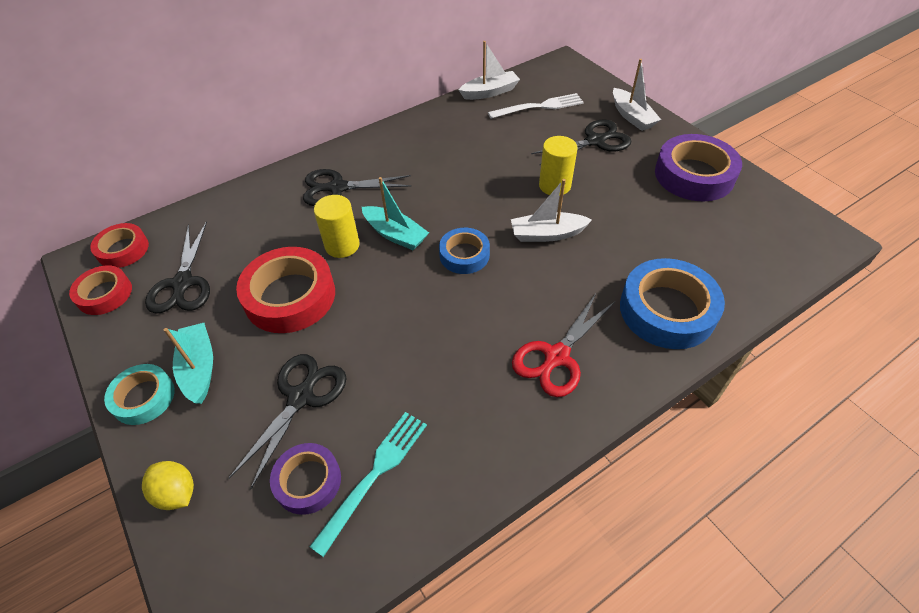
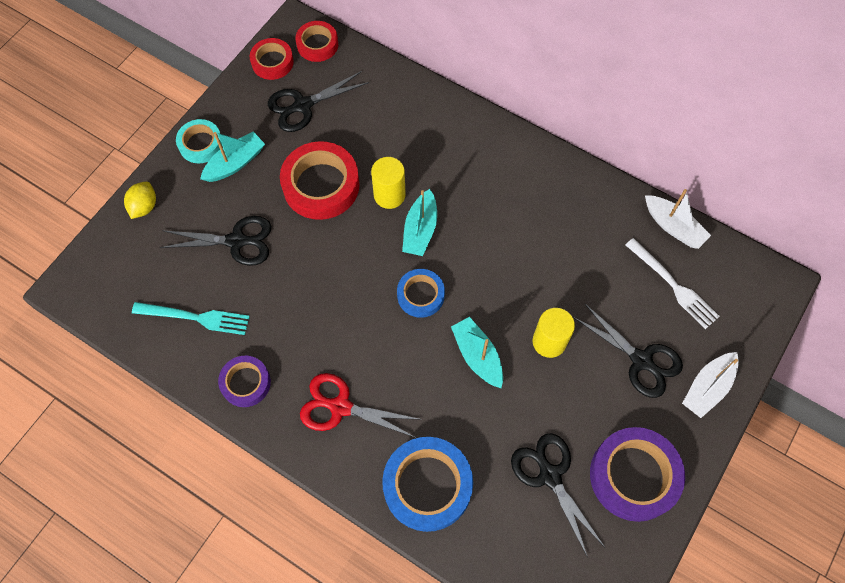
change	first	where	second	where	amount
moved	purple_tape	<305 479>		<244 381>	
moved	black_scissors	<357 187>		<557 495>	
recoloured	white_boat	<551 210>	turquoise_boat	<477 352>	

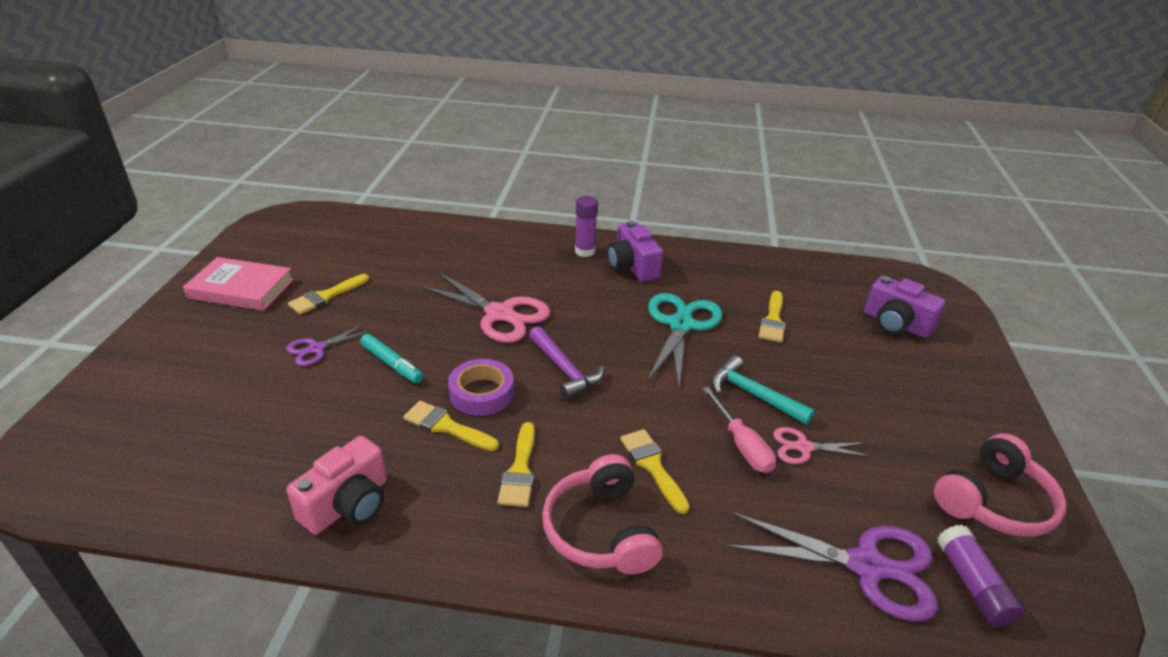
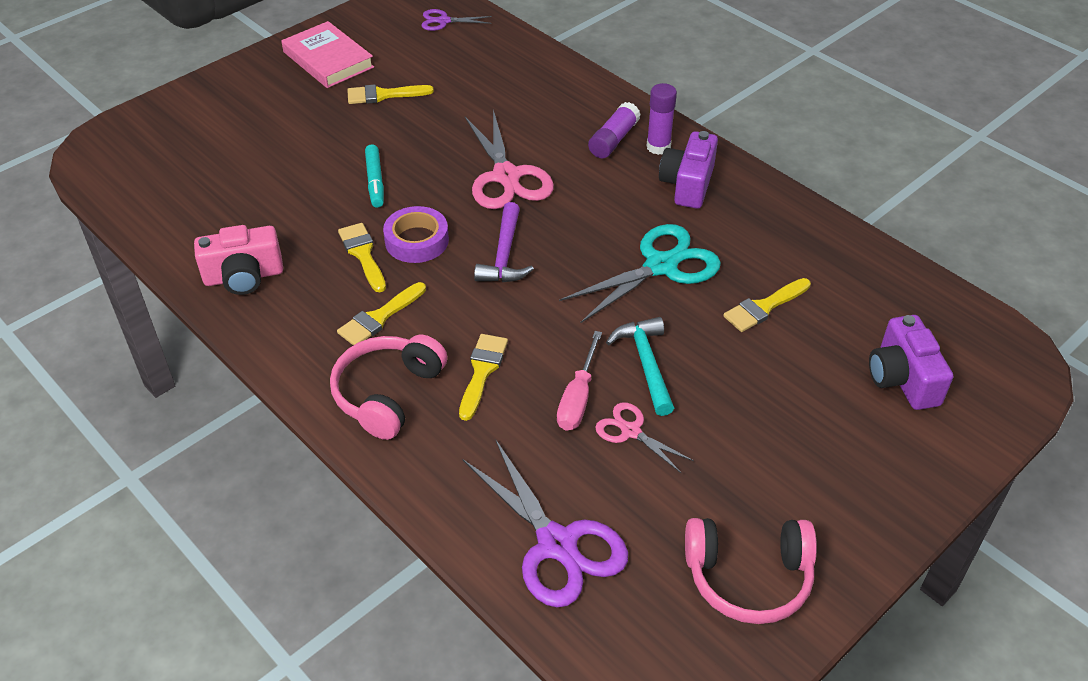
change	first	where	second	where	amount
moved	purple_scissors	<329 345>		<456 20>	
moved	purple_glue_stick	<980 576>		<614 130>	

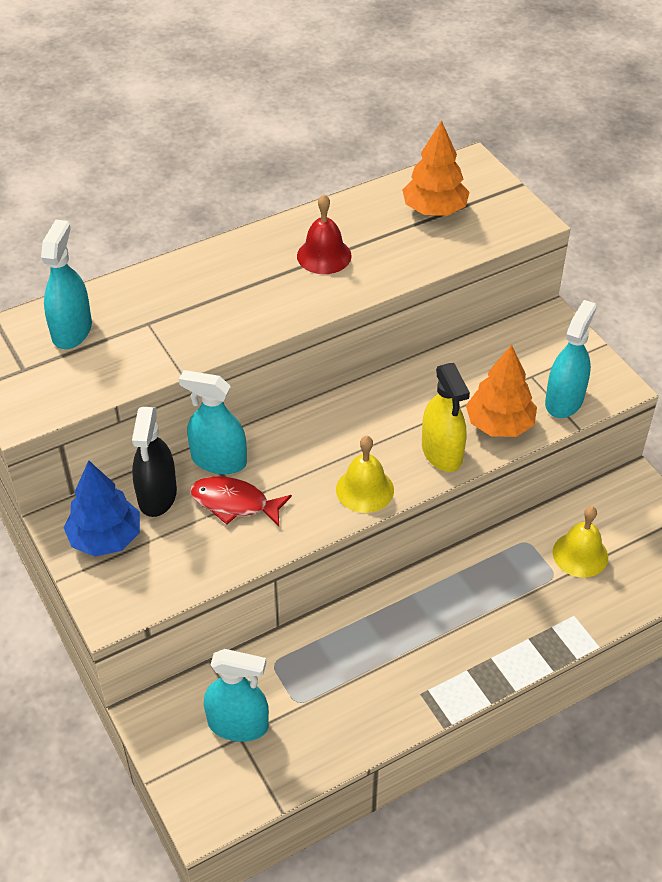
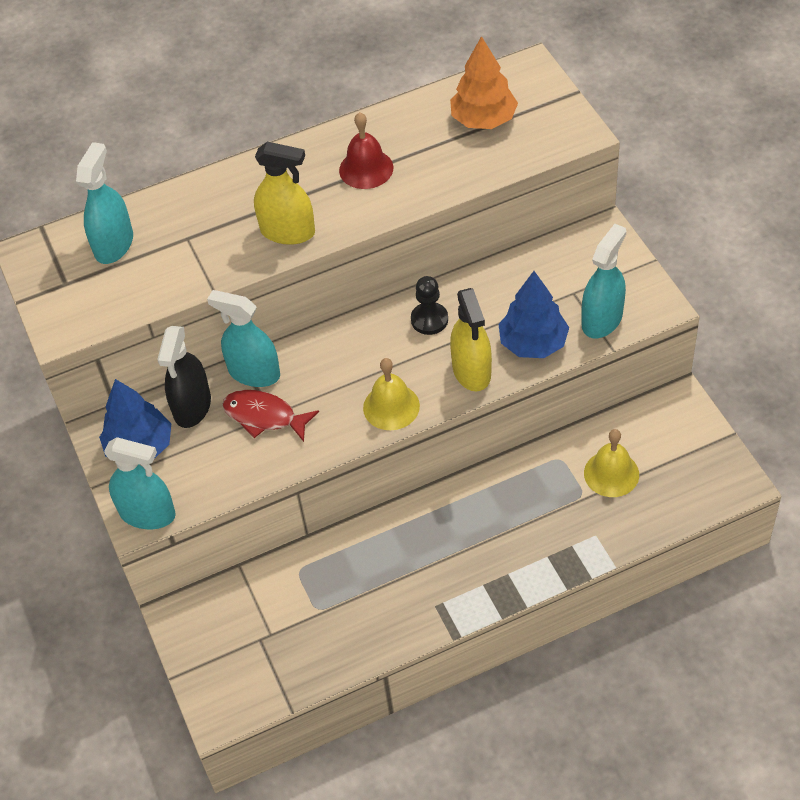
change	first	where	second	where	amount
moved	turquoise_spray_bottle	<236 695>		<140 483>	
recoloured	orange_tree	<501 391>	blue_tree	<533 314>	
added			yellow_spray_bottle	<284 193>	
added			black_pawn	<429 305>	

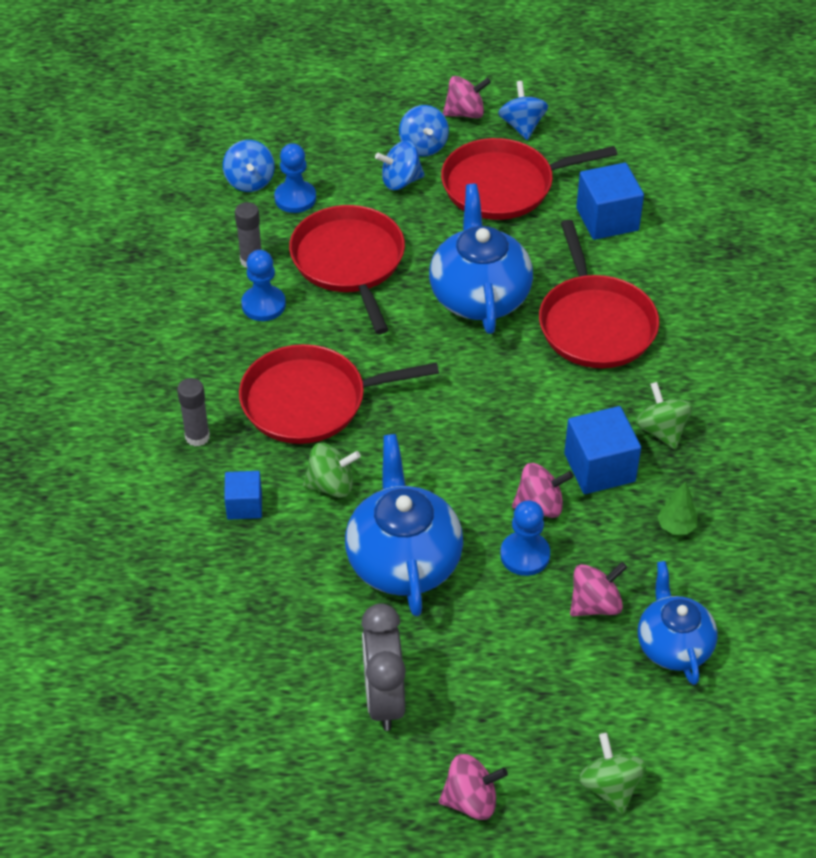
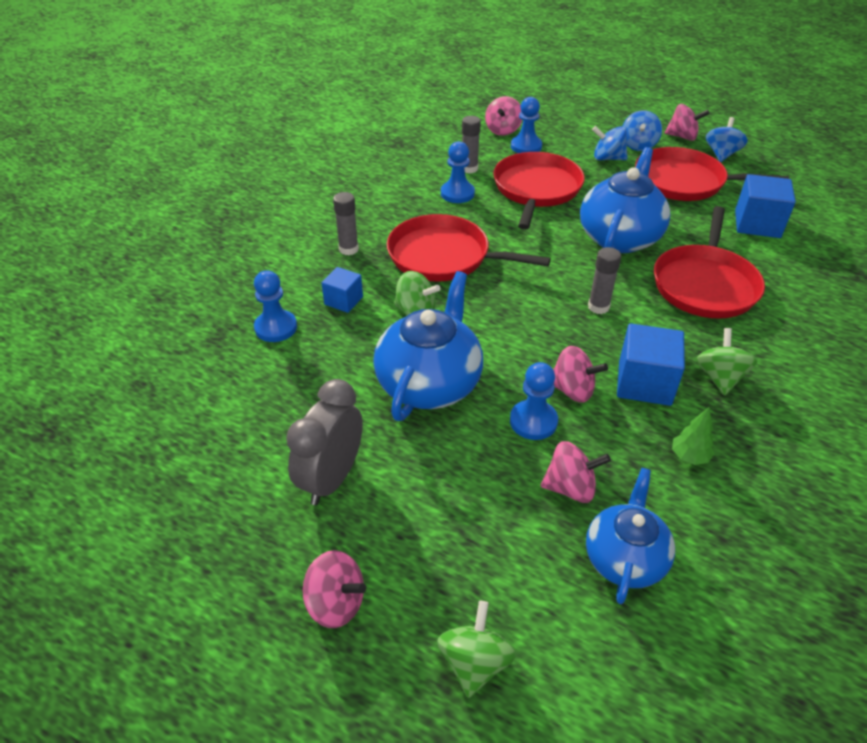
change	first	where	second	where	amount
recoloured	blue_spinning_top	<249 166>	pink_spinning_top	<503 116>	
added			blue_pawn	<275 306>	
added			grey_glue_stick	<604 280>	

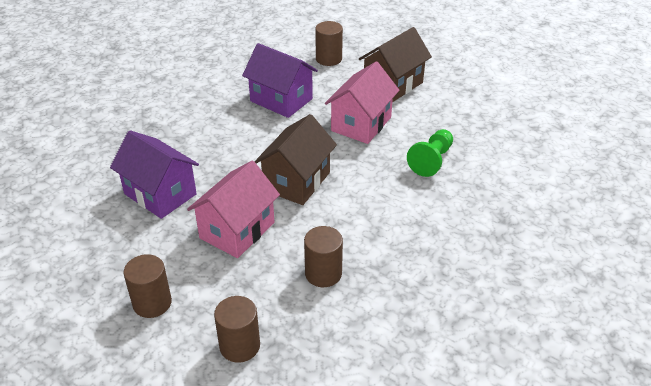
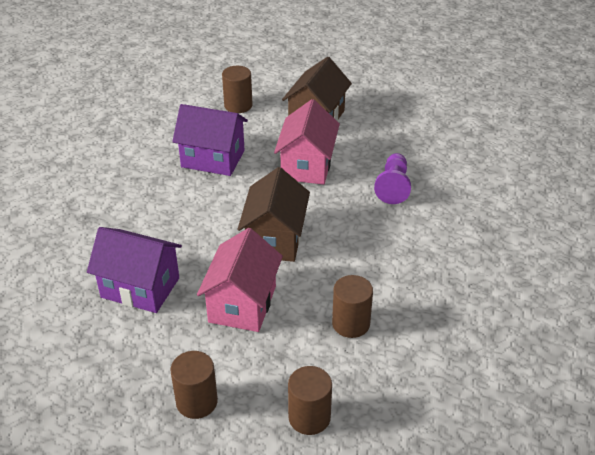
change	first	where	second	where	amount
recoloured	green_pawn	<430 153>	purple_pawn	<392 178>	

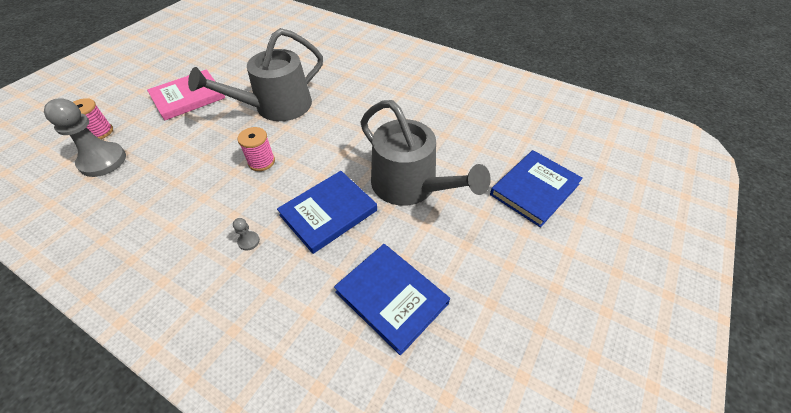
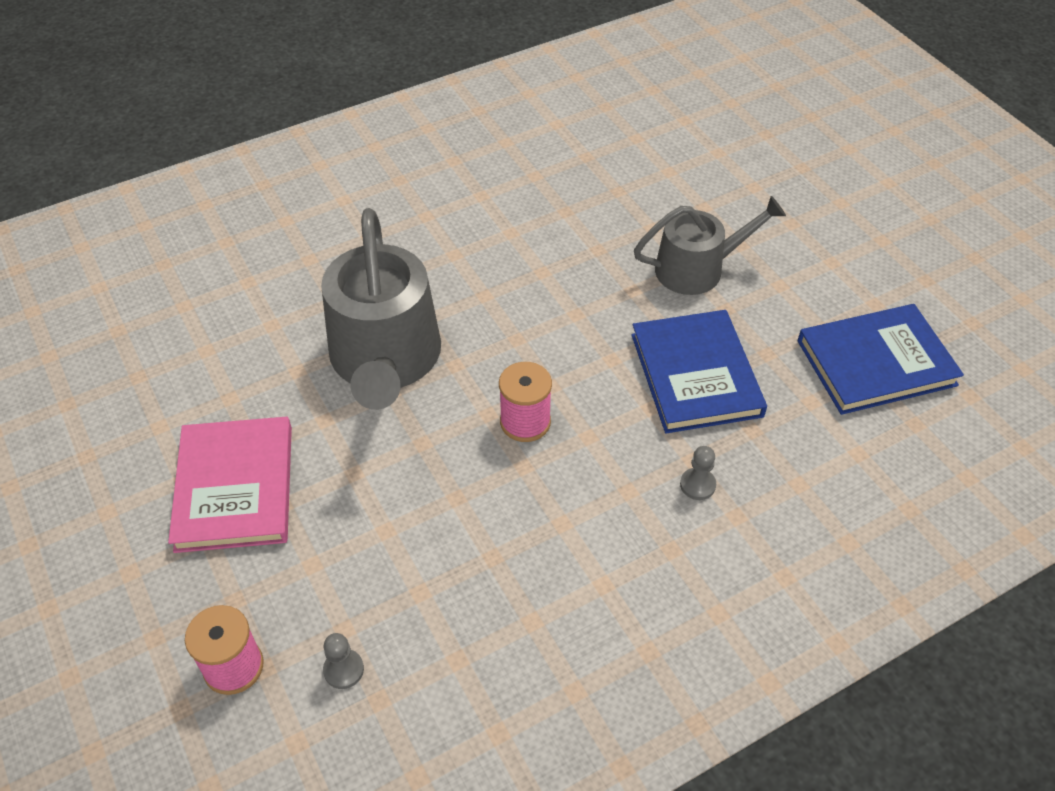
change	first	where	second	where	amount
resized	grey_pawn	<85 137>		<343 661>	x0.42
resized	grey_watering_can	<425 153>		<710 245>	x0.62
removed	blue_book	<536 188>			

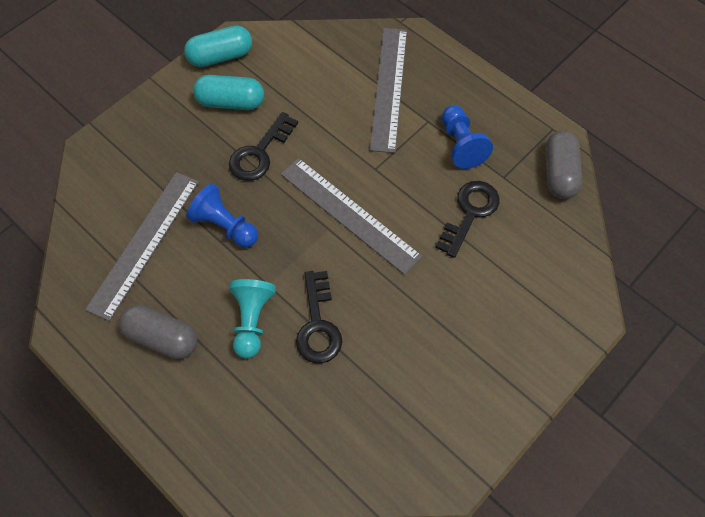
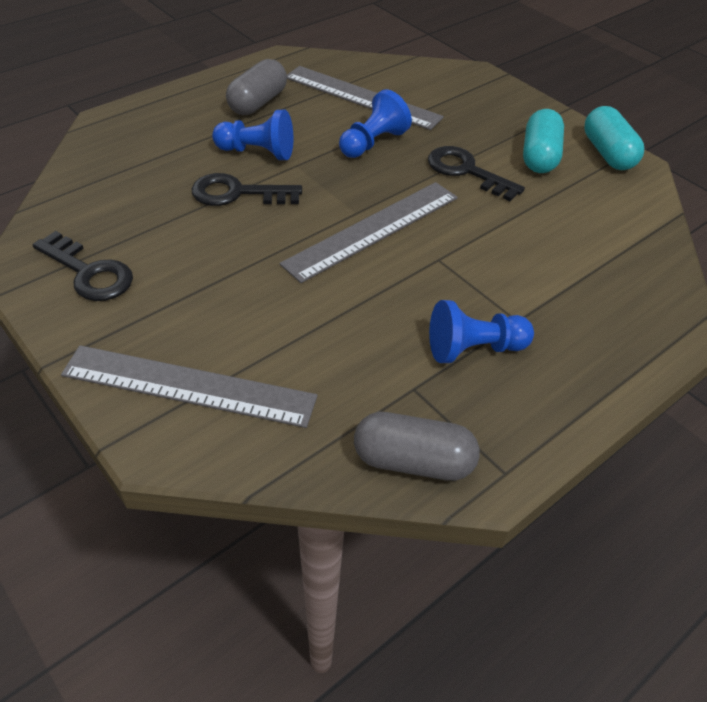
change	first	where	second	where	amount
recoloured	turquoise_pawn	<252 318>	blue_pawn	<252 135>	
moved	grey_ruler	<388 90>		<189 386>	
moved	black_key	<467 219>		<83 266>	

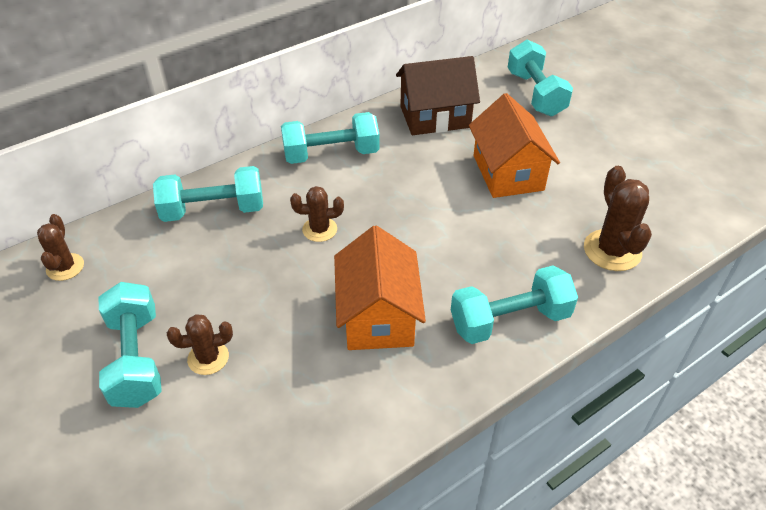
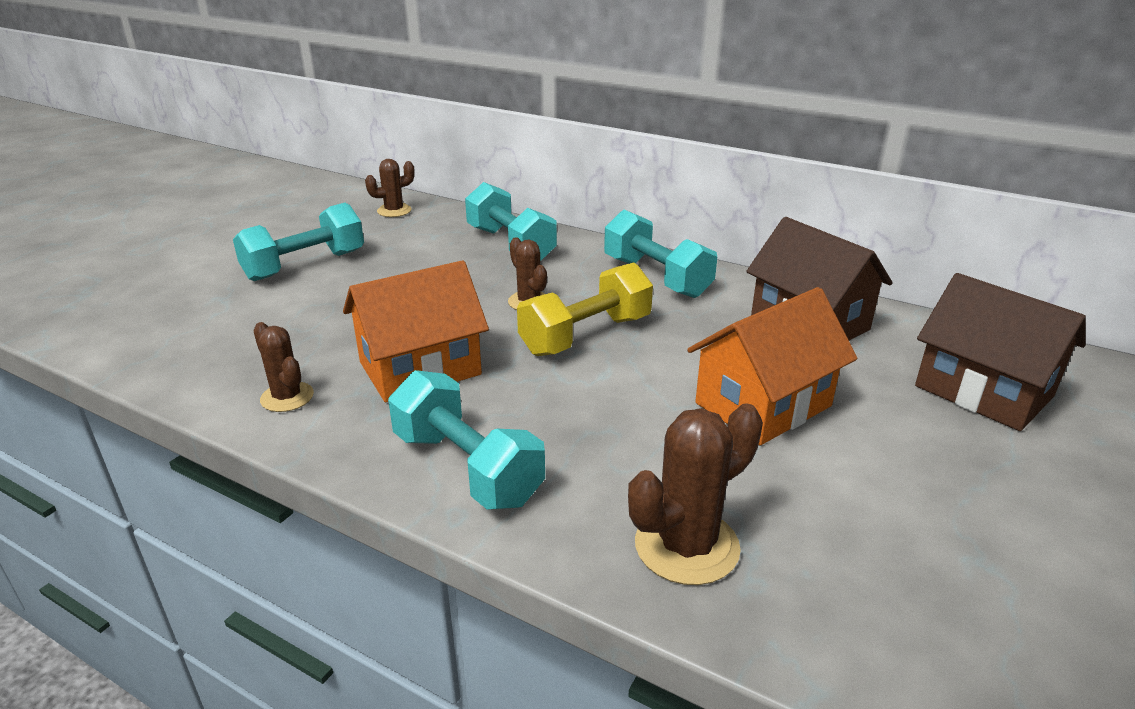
change	first	where	second	where	amount
moved	brown_cactus	<200 344>		<283 367>	
replaced	turquoise_dumbbell	<540 78>	brown_house	<1000 352>	
added			yellow_dumbbell	<585 309>	

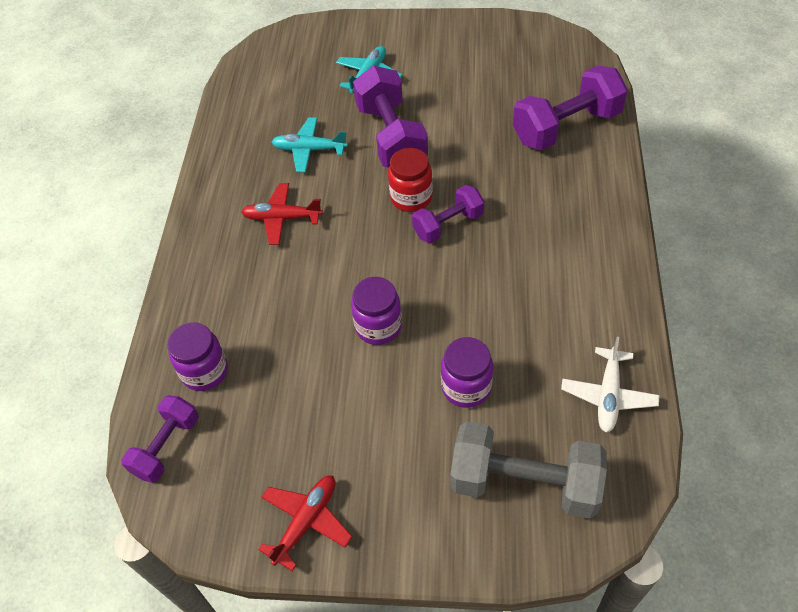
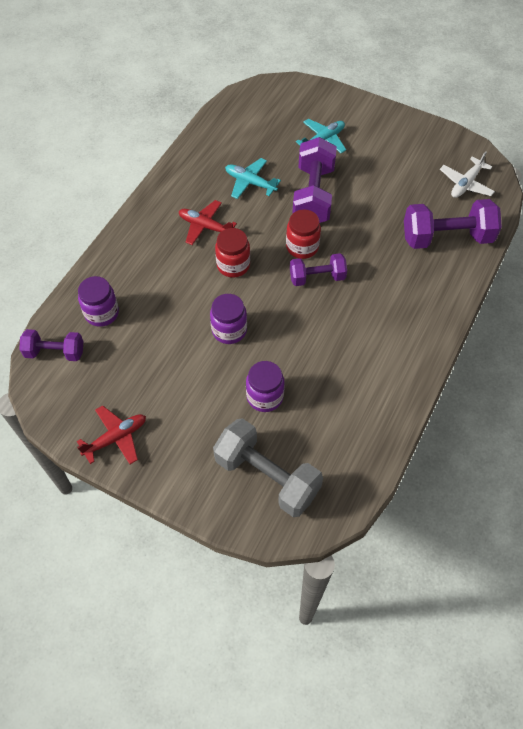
change	first	where	second	where	amount
turned	purple_dumbbell	<160 439>		<51 345>	45 degrees clockwise
moved	white_plane	<610 384>		<467 174>	
added			red_jar	<232 253>	

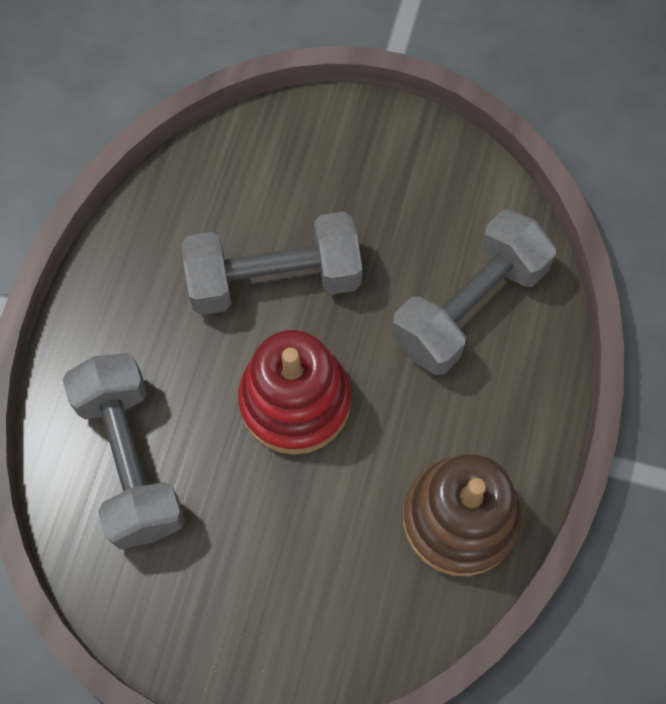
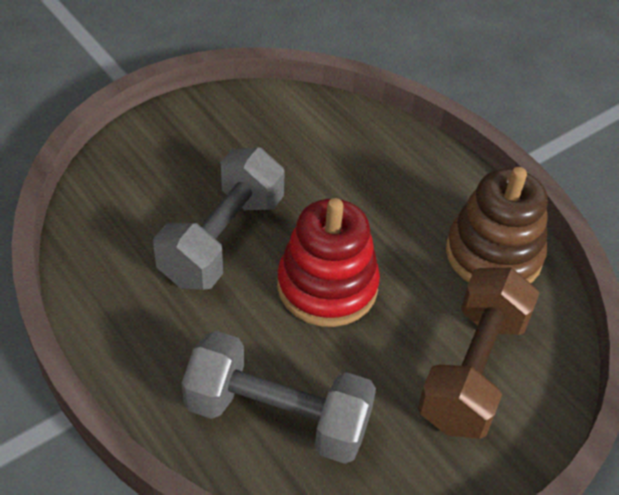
change	first	where	second	where	amount
removed	grey_dumbbell	<474 292>			
added			brown_dumbbell	<479 353>	

